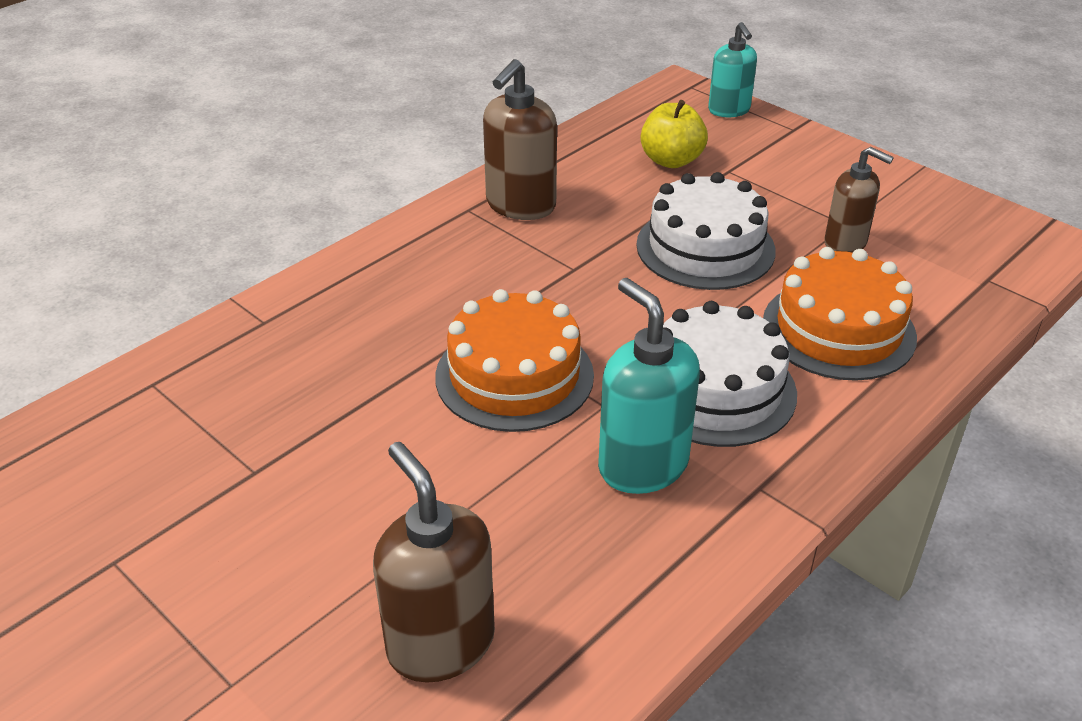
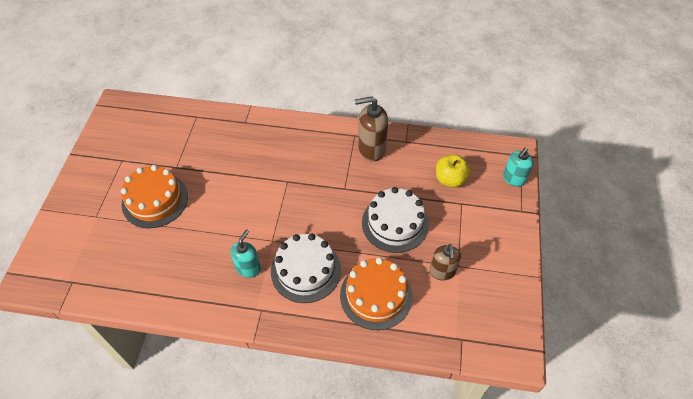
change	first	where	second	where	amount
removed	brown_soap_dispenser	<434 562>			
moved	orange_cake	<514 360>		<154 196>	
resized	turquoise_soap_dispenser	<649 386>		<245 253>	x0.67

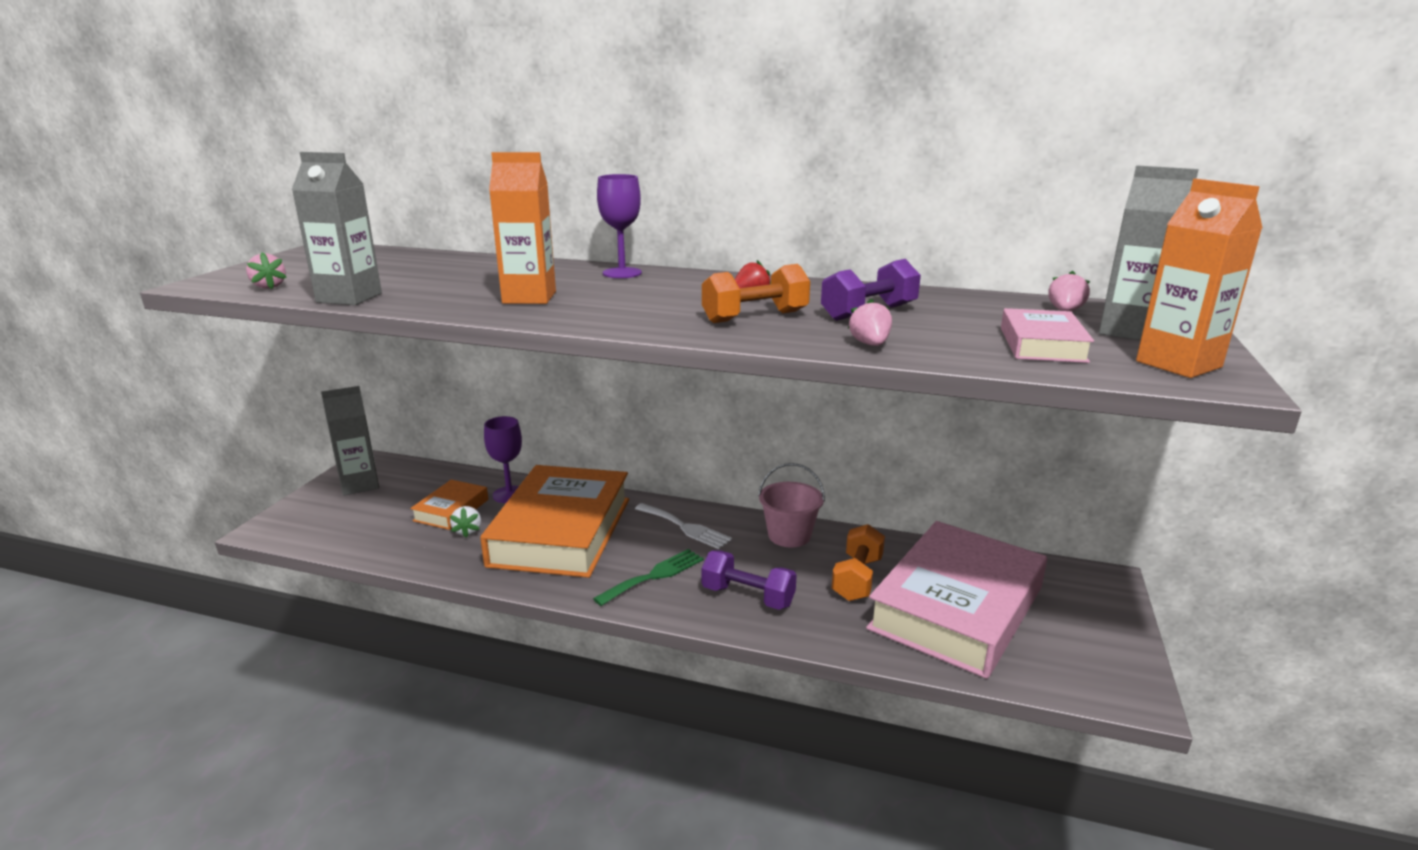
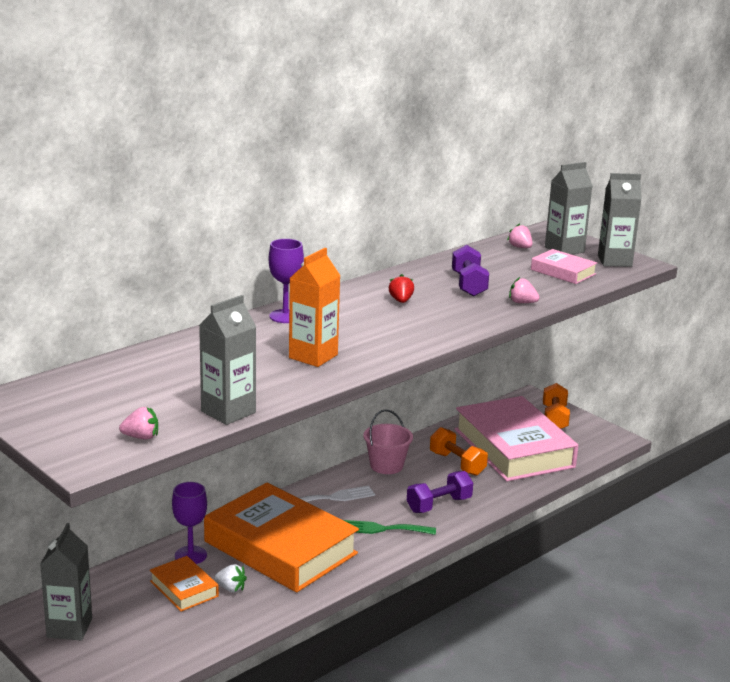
change	first	where	second	where	amount
turned	green_fork	<648 577>		<389 527>	75 degrees counterclockwise
moved	orange_dumbbell	<756 293>		<556 406>	
recoloured	orange_carton	<1199 278>	grey_carton	<620 220>	

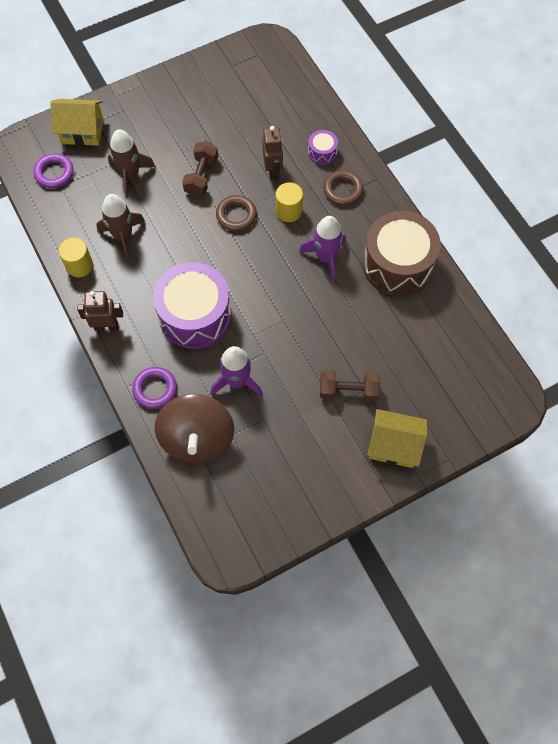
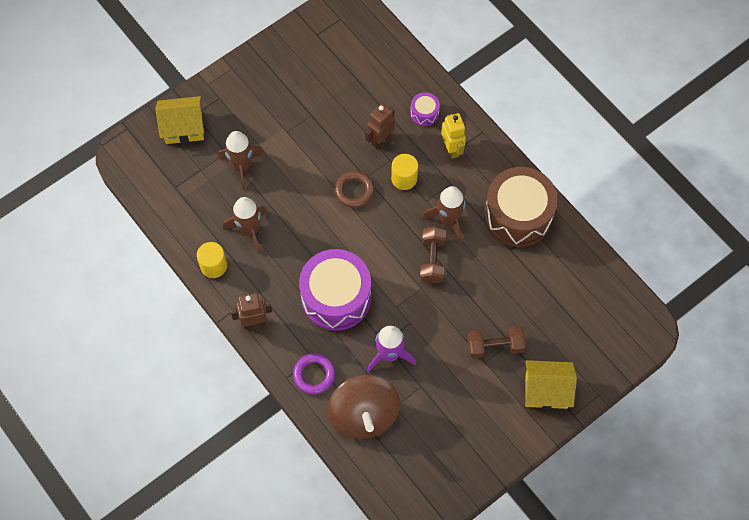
change	first	where	second	where	amount
removed	purple_ring	<53 170>			
moved	brown_dumbbell	<200 169>		<433 255>	
turned	brown_robot	<272 153>		<380 126>	120 degrees counterclockwise
recoloured	purple_rocket	<322 249>	brown_rocket	<443 214>	
replaced	brown_ring	<343 188>	yellow_robot	<453 136>	

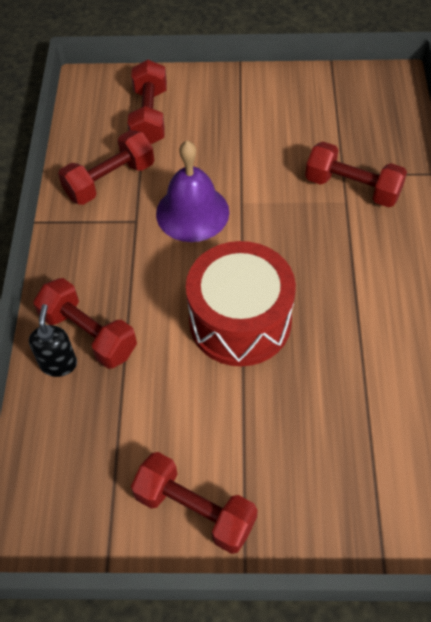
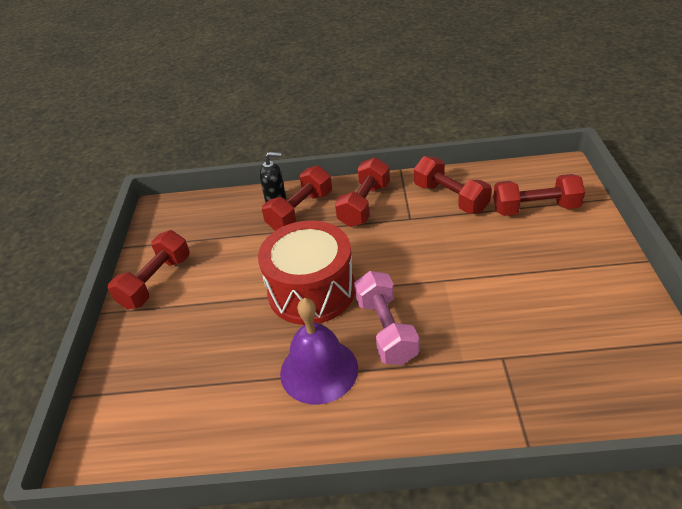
change	first	where	second	where	amount
moved	purple_bell	<192 191>		<319 351>	
moved	red_dumbbell	<356 174>		<362 192>	
added			pink_dumbbell	<386 318>	

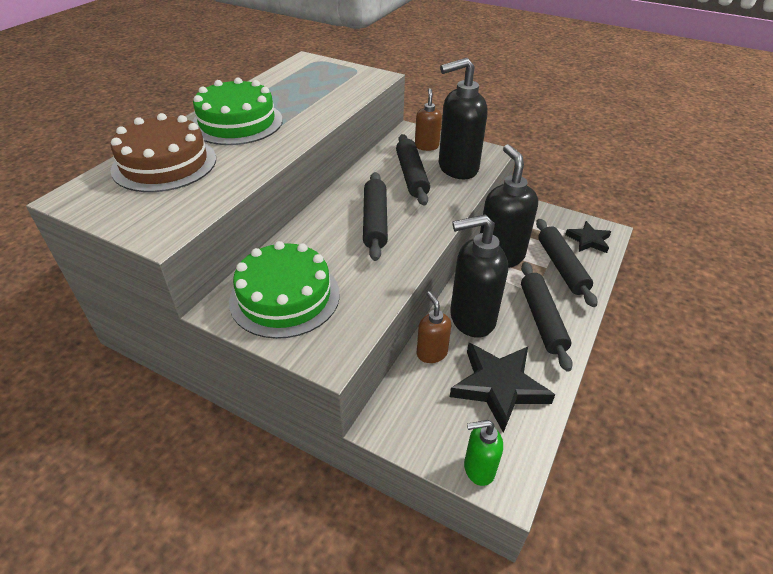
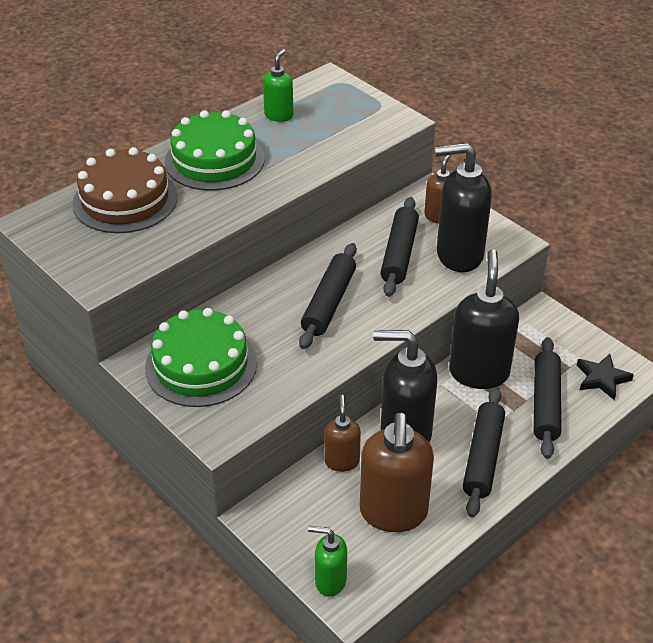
change	first	where	second	where	amount
replaced	black_star	<502 388>	brown_soap_dispenser	<397 472>	
added			green_soap_dispenser	<278 85>	

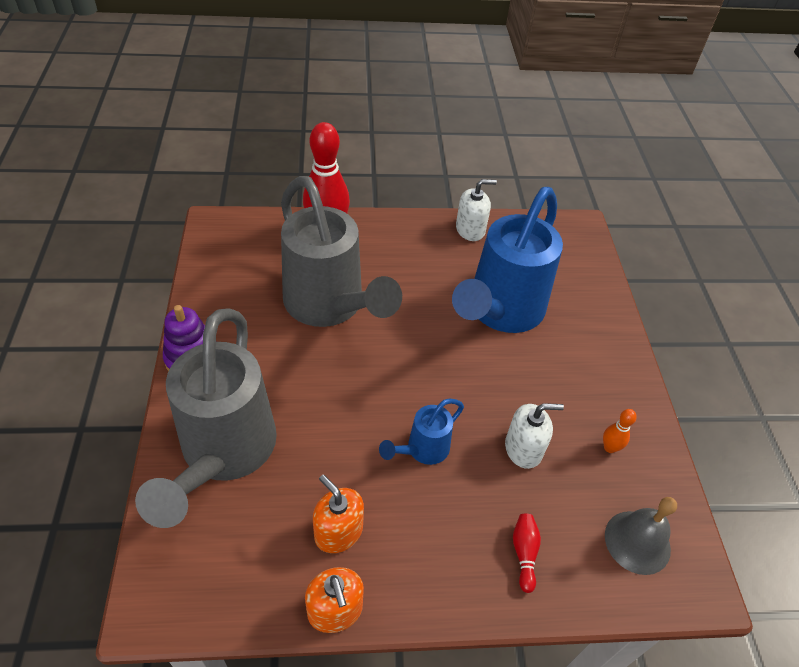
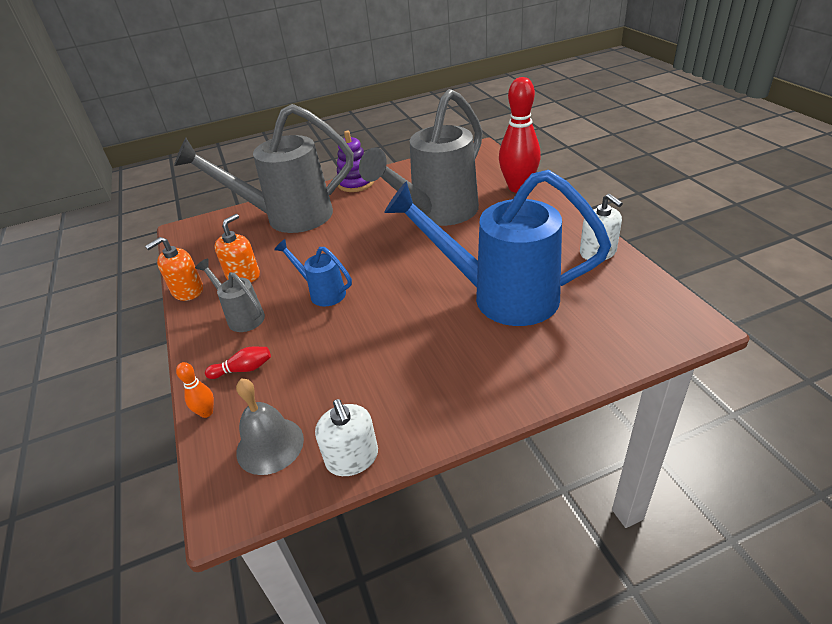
change	first	where	second	where	amount
moved	white_soap_dispenser	<534 436>		<346 437>	
moved	orange_bowling_pin	<620 431>		<195 390>	
added			grey_watering_can	<230 295>	

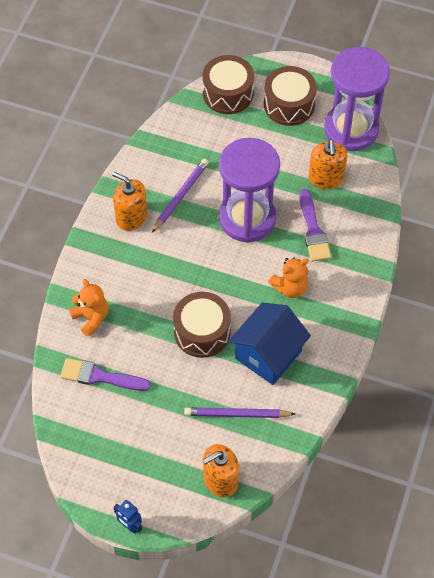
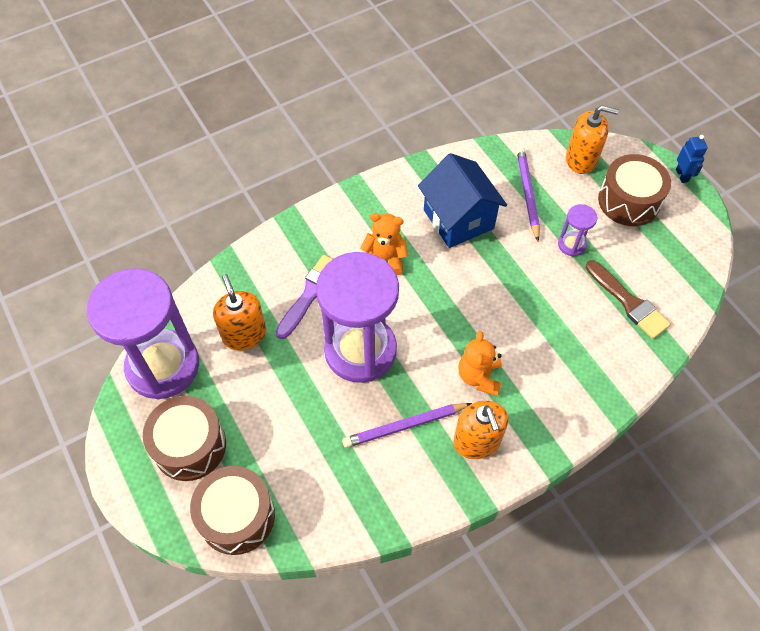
change	first	where	second	where	amount
recoloured	purple_brush	<105 374>	brown_brush	<628 299>	
moved	orange_teddy_bear	<88 308>		<480 363>	
moved	brown_drum	<202 325>		<634 190>	
turned	purple_pencil	<239 412>		<528 194>	135 degrees counterclockwise
turned	blue_house	<269 343>		<462 200>	75 degrees clockwise
turned	orange_soap_dispenser	<328 164>		<239 312>	60 degrees counterclockwise
added			purple_hourglass	<577 230>	

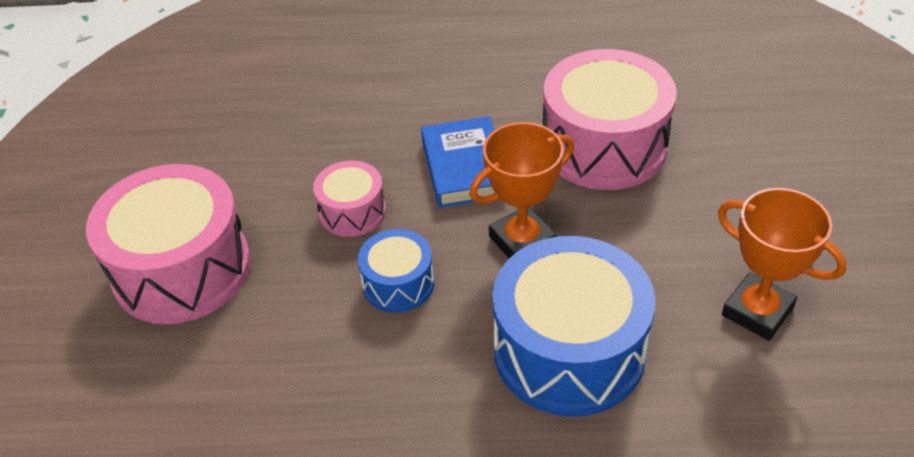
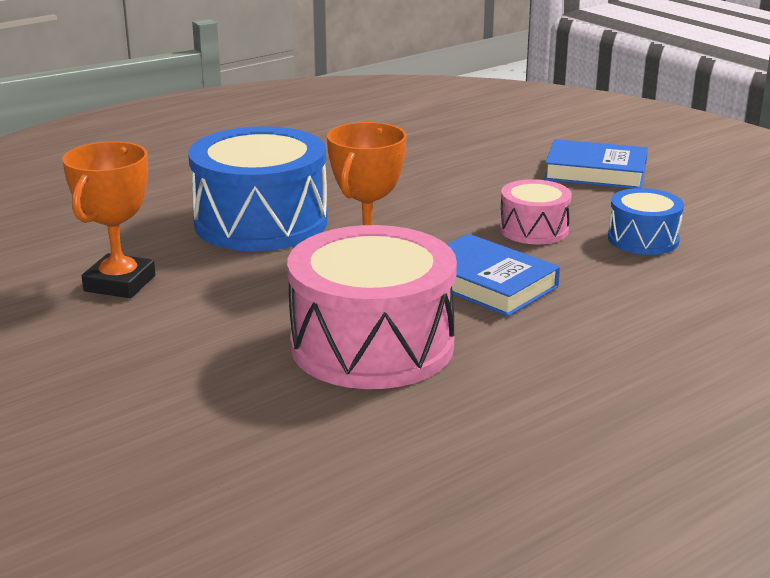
change	first	where	second	where	amount
replaced	pink_drum	<168 244>	blue_book	<596 164>	
moved	blue_drum	<396 270>		<646 221>	
turned	orange_trophy	<782 264>		<108 219>	75 degrees counterclockwise

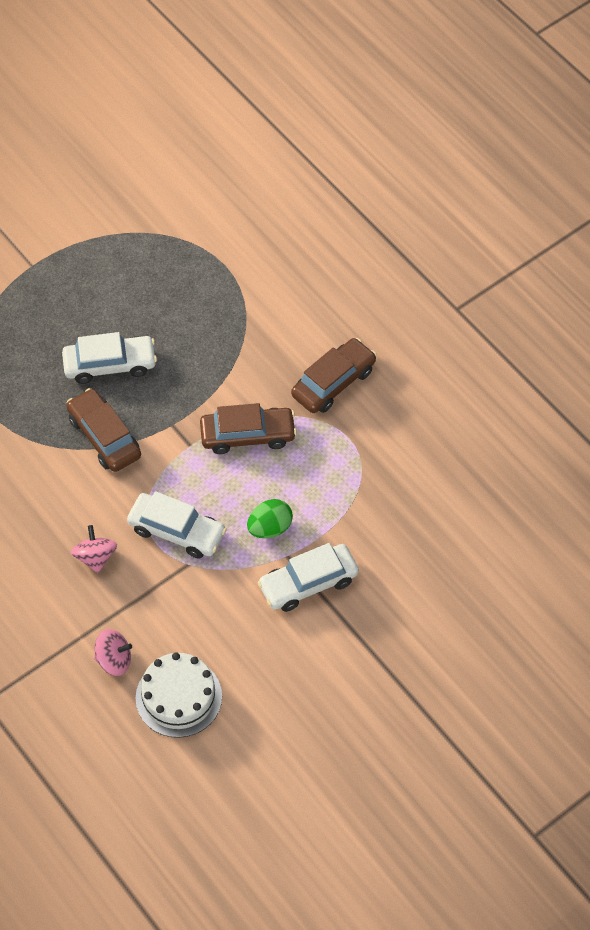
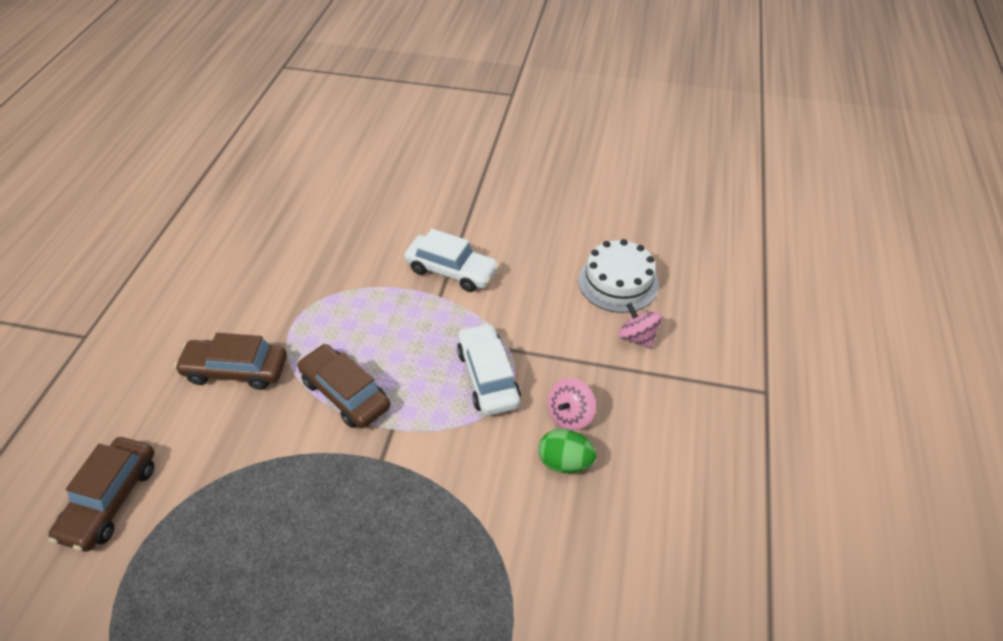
change	first	where	second	where	amount
removed	white_car	<109 358>			
moved	brown_car	<104 430>		<101 494>	
moved	green_egg	<270 518>		<567 451>	

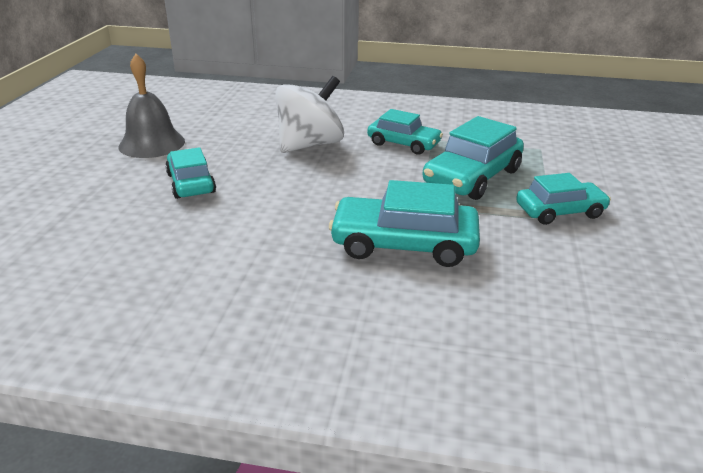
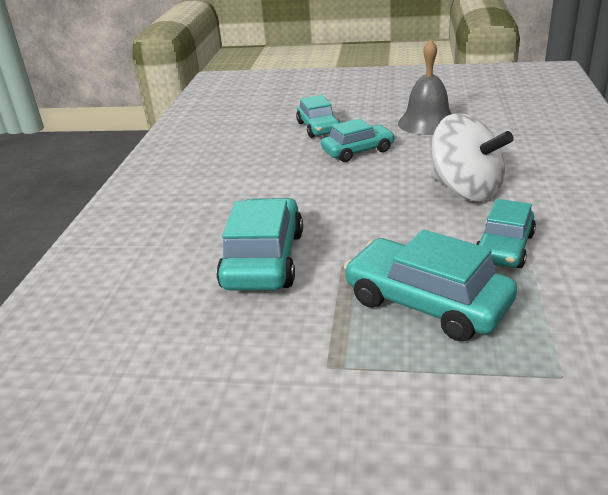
change	first	where	second	where	amount
moved	turquoise_car	<563 199>		<318 116>	

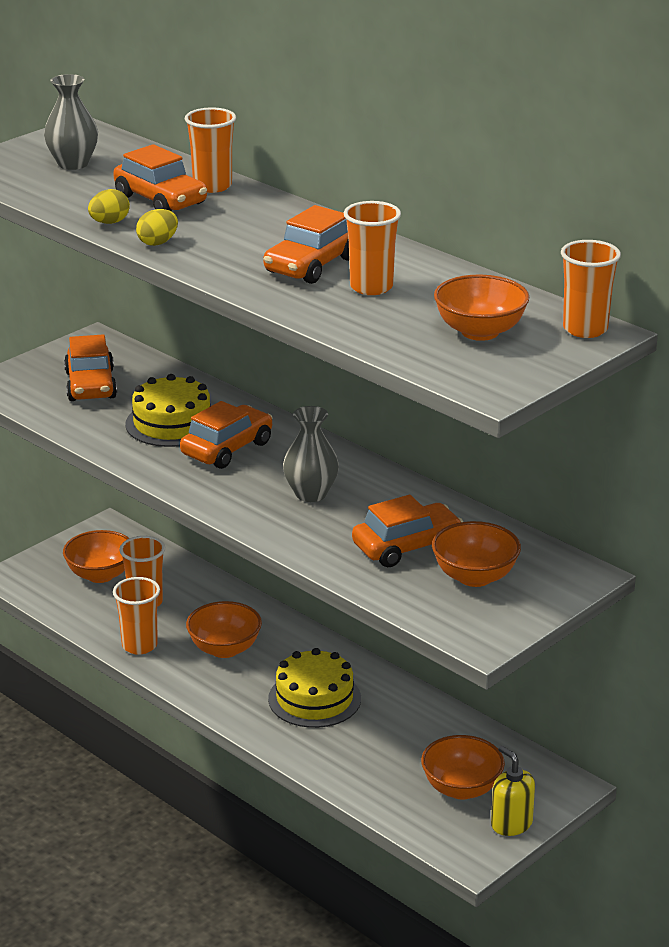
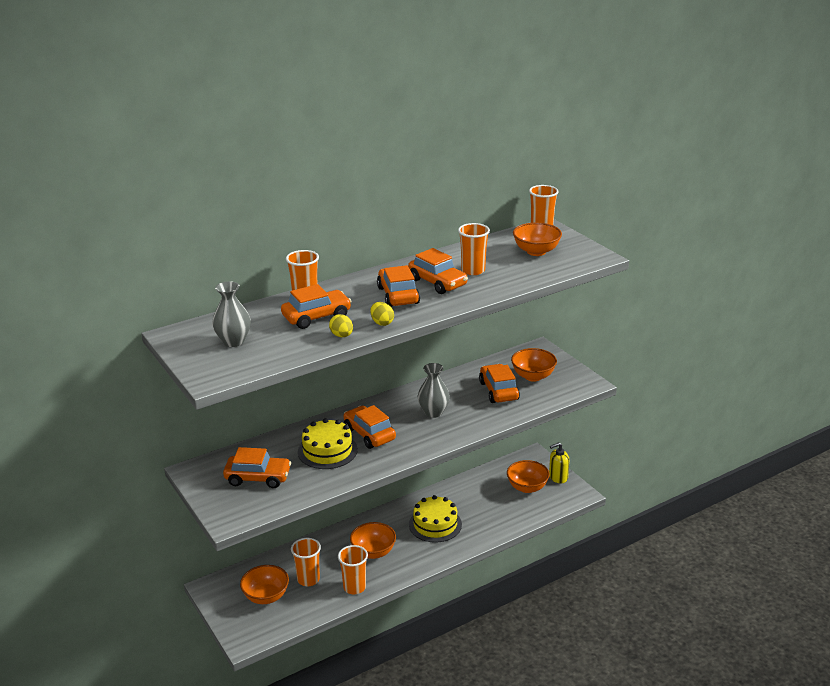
change	first	where	second	where	amount
added			orange_car	<398 286>	

